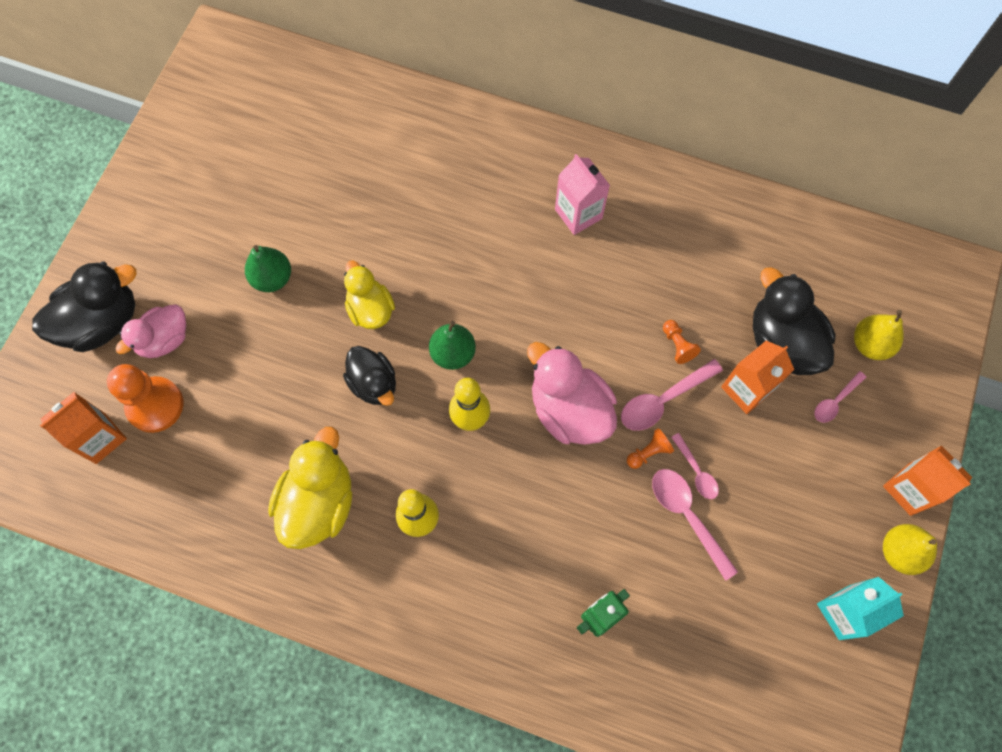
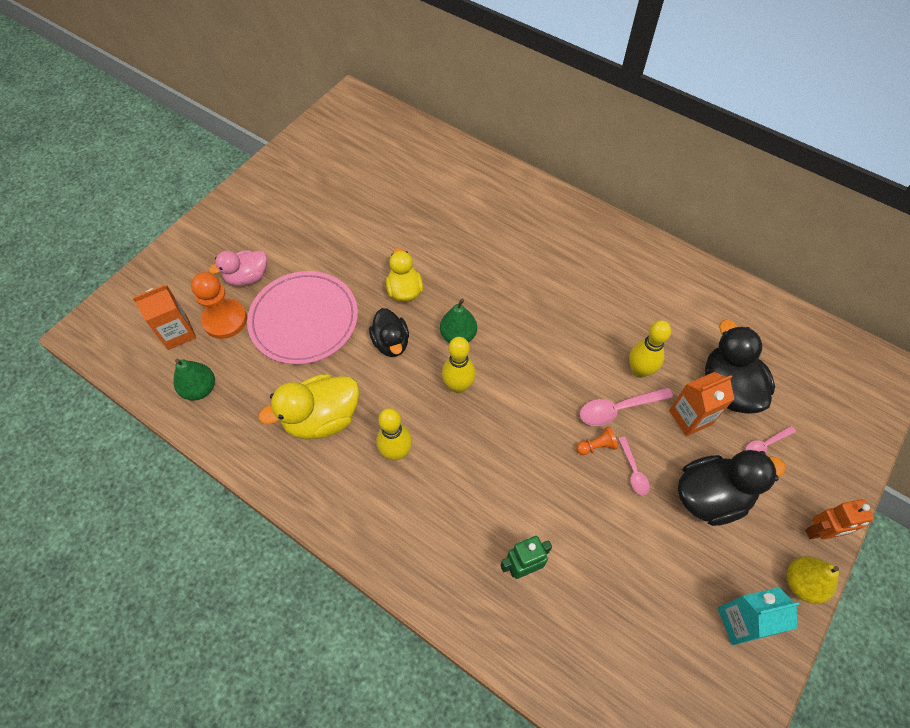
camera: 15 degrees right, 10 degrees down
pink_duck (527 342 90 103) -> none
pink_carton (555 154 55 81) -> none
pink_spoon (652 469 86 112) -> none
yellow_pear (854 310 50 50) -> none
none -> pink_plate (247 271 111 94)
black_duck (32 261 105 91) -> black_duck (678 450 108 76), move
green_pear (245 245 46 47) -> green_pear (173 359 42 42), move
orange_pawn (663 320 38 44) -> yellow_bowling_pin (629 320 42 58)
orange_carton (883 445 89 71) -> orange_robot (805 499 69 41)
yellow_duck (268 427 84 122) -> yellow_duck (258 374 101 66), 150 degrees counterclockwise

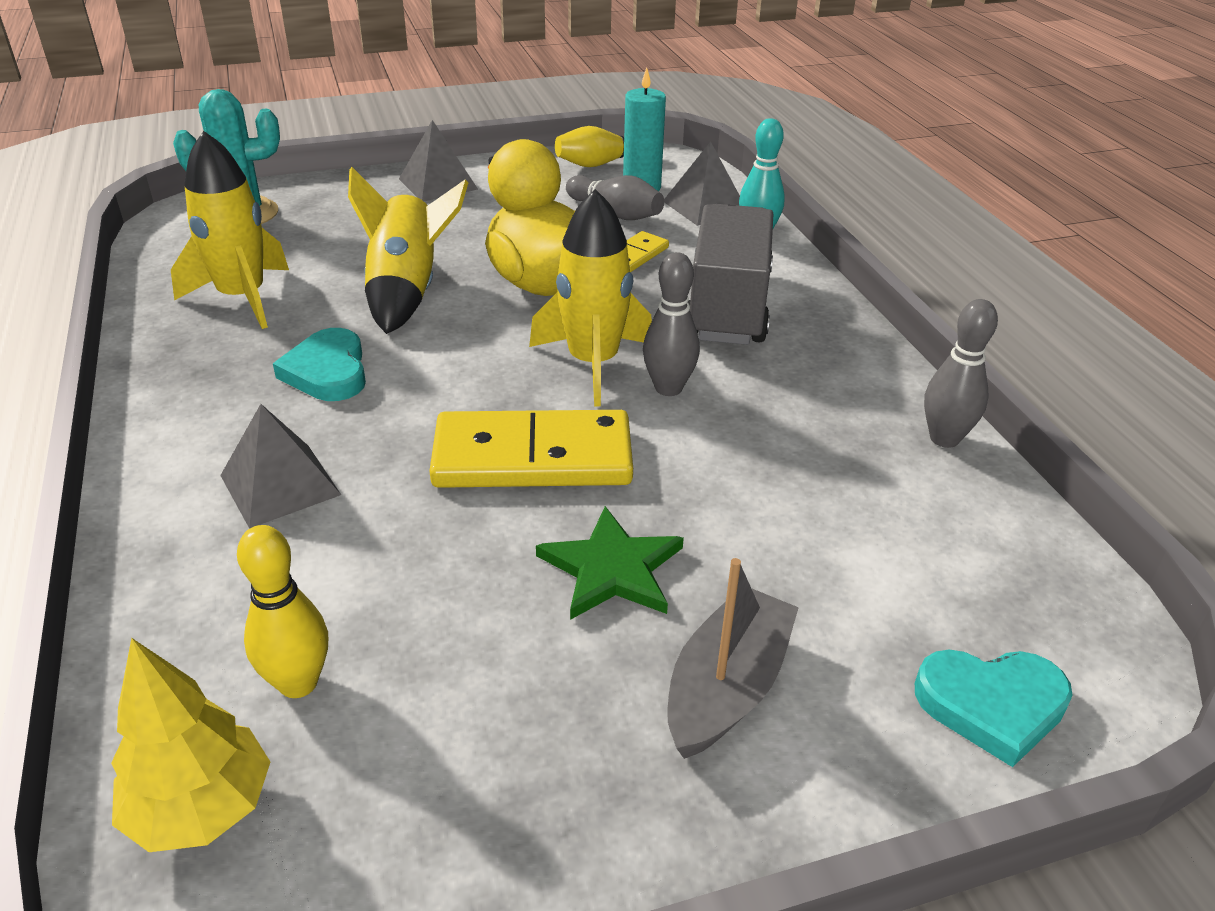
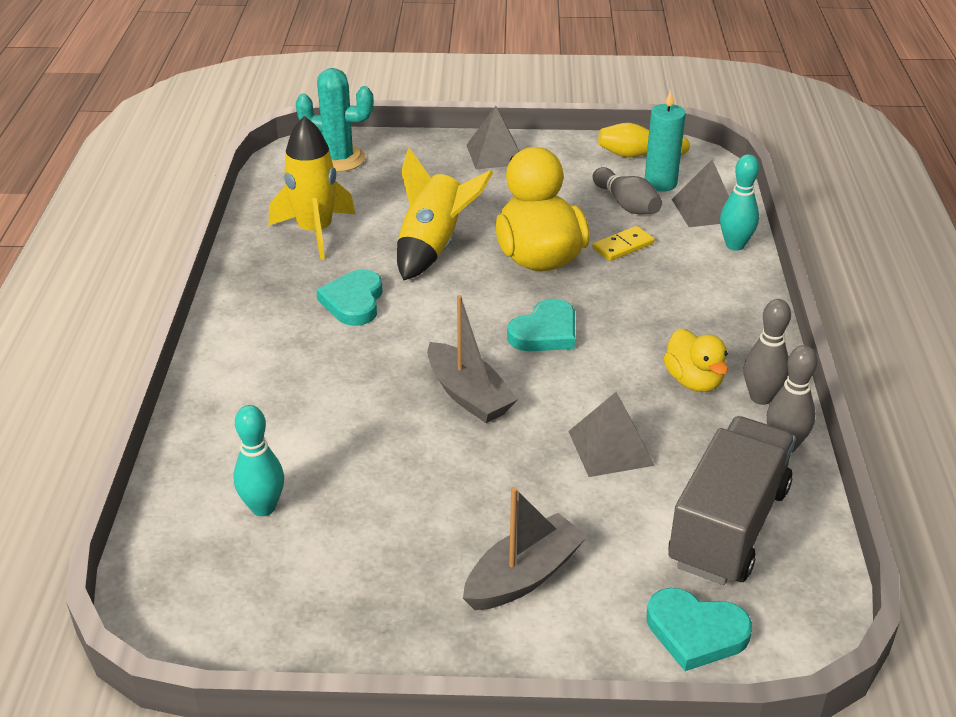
camera: 20 degrees right, 0 degrees up
yellow_tree (111 638 159 214) -> none
green_star (536 506 148 114) -> none
none -> yellow_duck (663 328 65 64)
grey_pyramid (220 404 121 125) -> grey_pyramid (568 392 87 85), move
grey_bowling_pin (643 252 57 144) -> grey_bowling_pin (744 299 47 106), move
grey_truck (688 204 86 141) -> grey_truck (668 416 128 169), move
yellow_domino (430 410 203 78) -> grey_boat (427 295 91 128)
yellow_rocket (529 189 123 217) -> turquoise_heart (507 298 68 53)
yellow_bowling_pin (237 525 91 173) -> turquoise_bowling_pin (233 405 51 111)

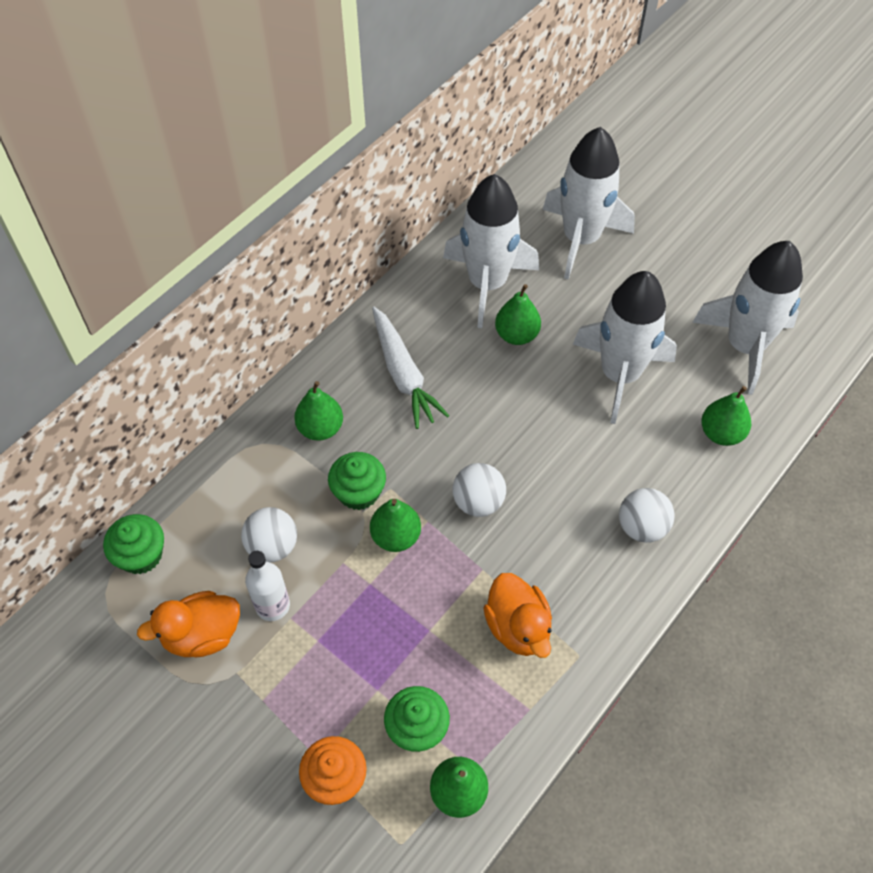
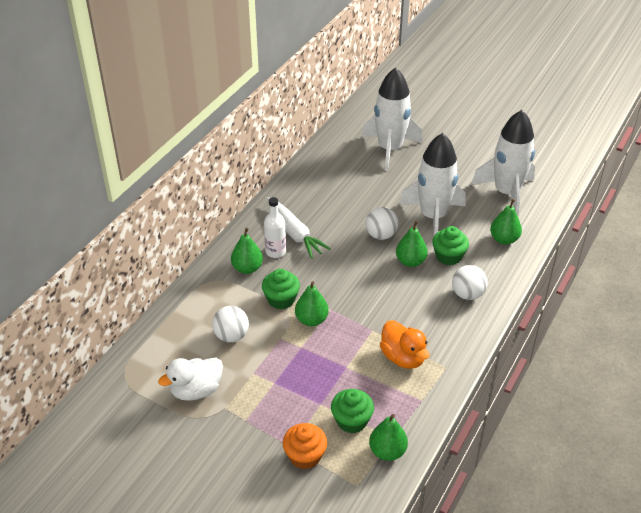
camera: 10 degrees left, 15 degrees down
white_rocket (443 174 96 154) -> none
green_cupcake (103 514 61 60) -> green_cupcake (432 226 37 39), move
white_bottle (245 551 45 70) -> white_bottle (264 197 22 61), move
white_ball (453 463 53 54) -> white_ball (366 207 32 33), move
green_pear (495 284 46 61) -> green_pear (396 221 32 46), move
orange_duck (137 591 103 66) -> white_duck (158 358 65 43)

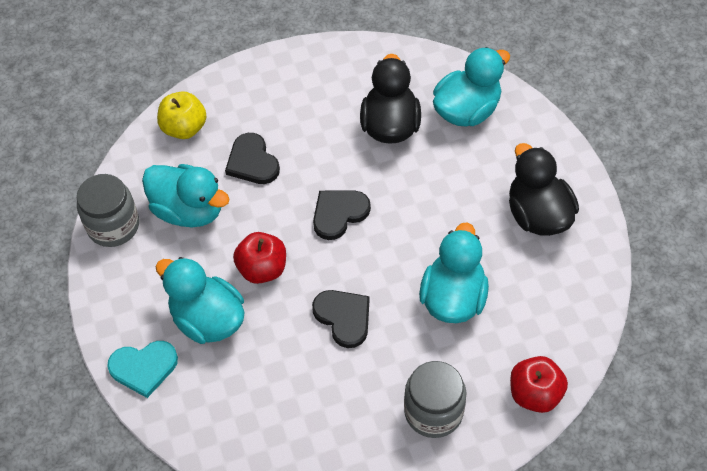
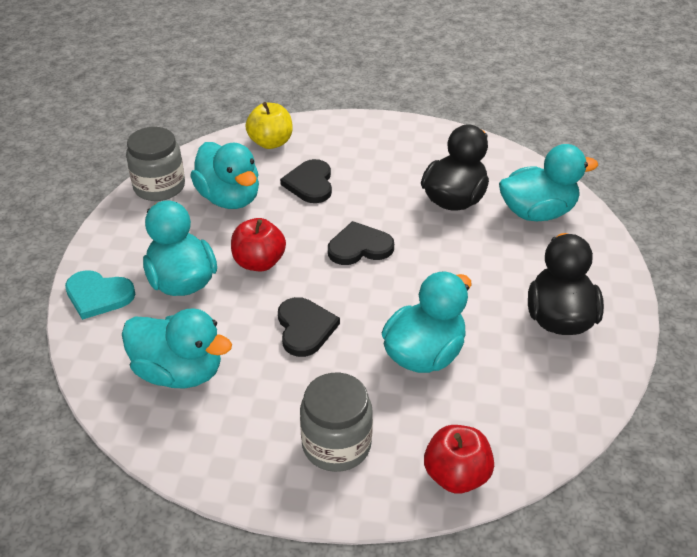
camera: 25 degrees right, 15 degrees down
none -> turquoise_duck (122 308 110 80)

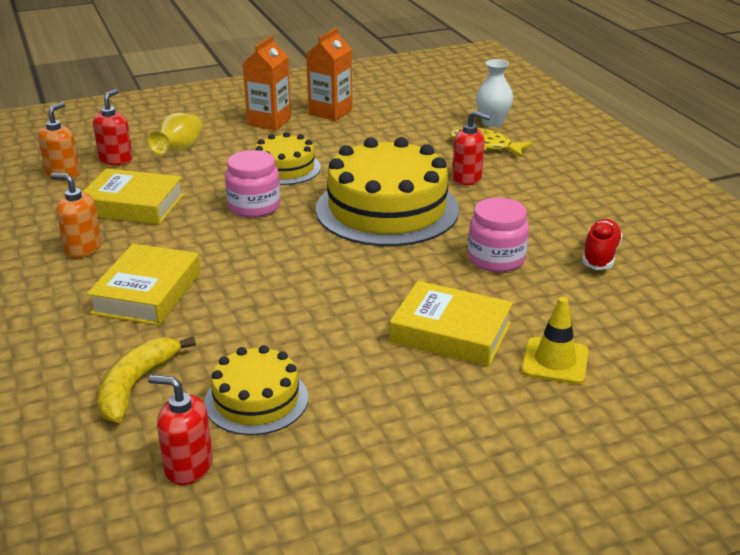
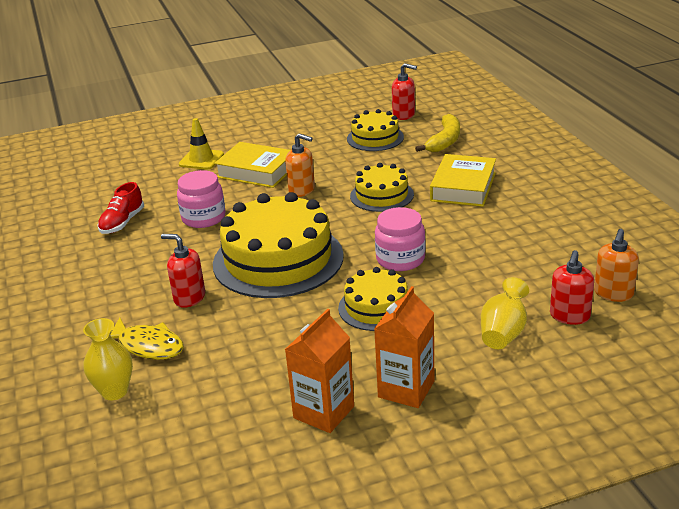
camera: 175 degrees left, 0 degrees up
yellow_book (83 168 101 57) -> none
none -> yellow_cake (350 163 64 49)
orange_soap_dispenser (50 173 52 85) -> orange_soap_dispenser (285 133 30 64), move
white_vase (476 59 37 68) -> yellow_vase (83 318 50 82)

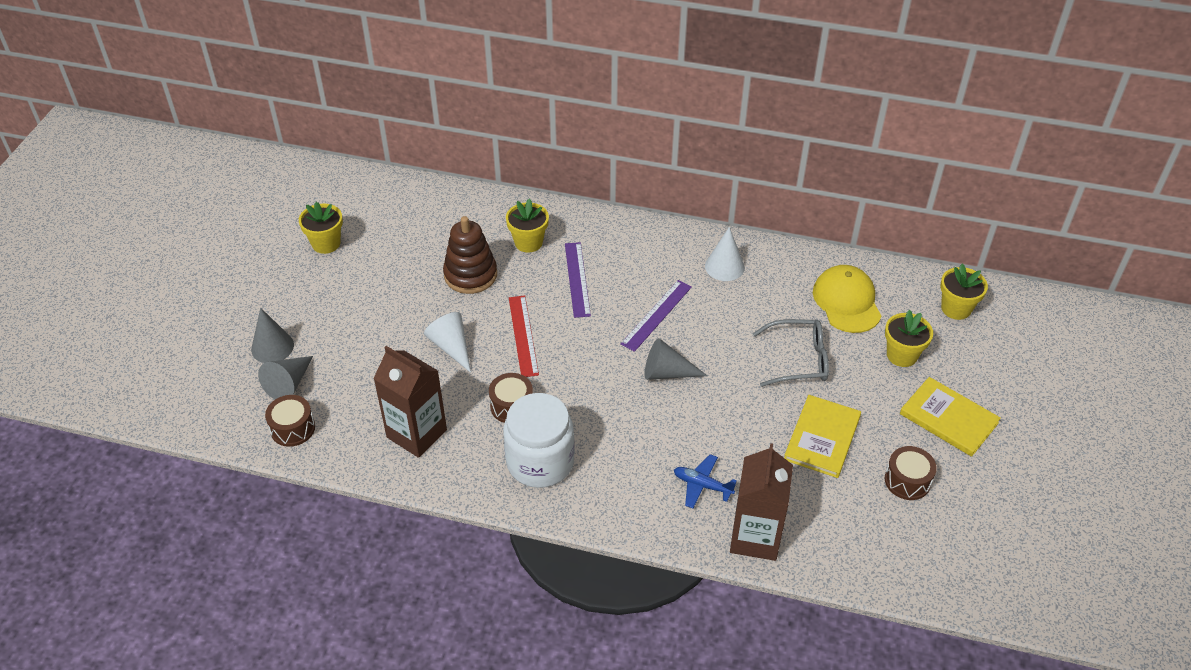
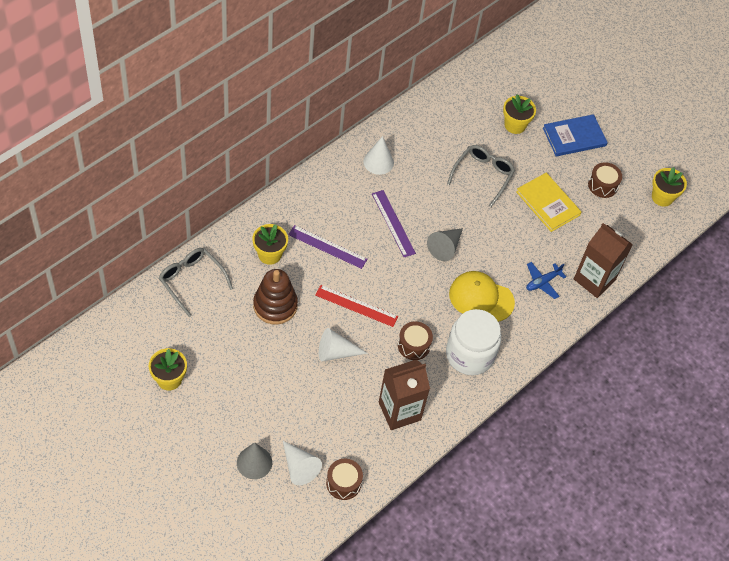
camera: 65 degrees left, 10 degrees up
none -> grey_glasses (159 248 74 69)
yellow_cap (813 265 68 68) -> yellow_cap (449 271 66 51), move
yellow_flower_pot (940 264 48 56) -> yellow_flower_pot (652 167 35 40), move
grey_cone (258 356 55 43) -> white_cone (283 441 39 44)
yellow_book (900 377 101 80) -> blue_book (543 114 65 42)

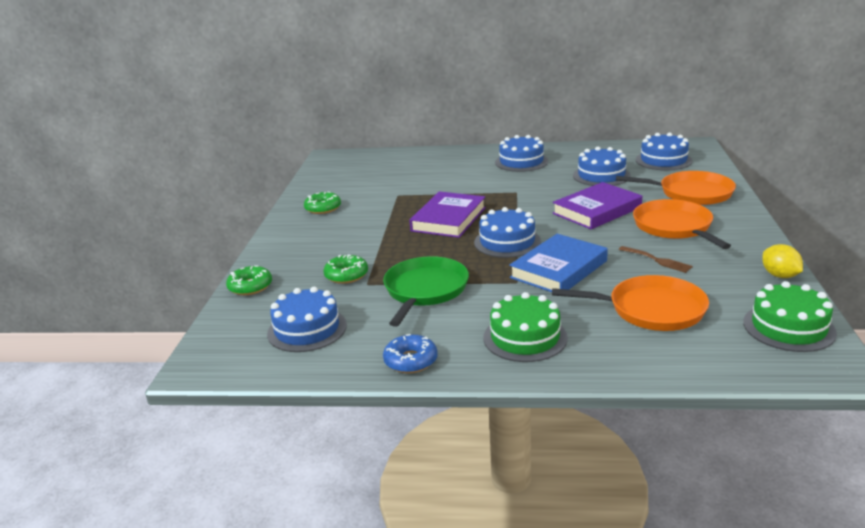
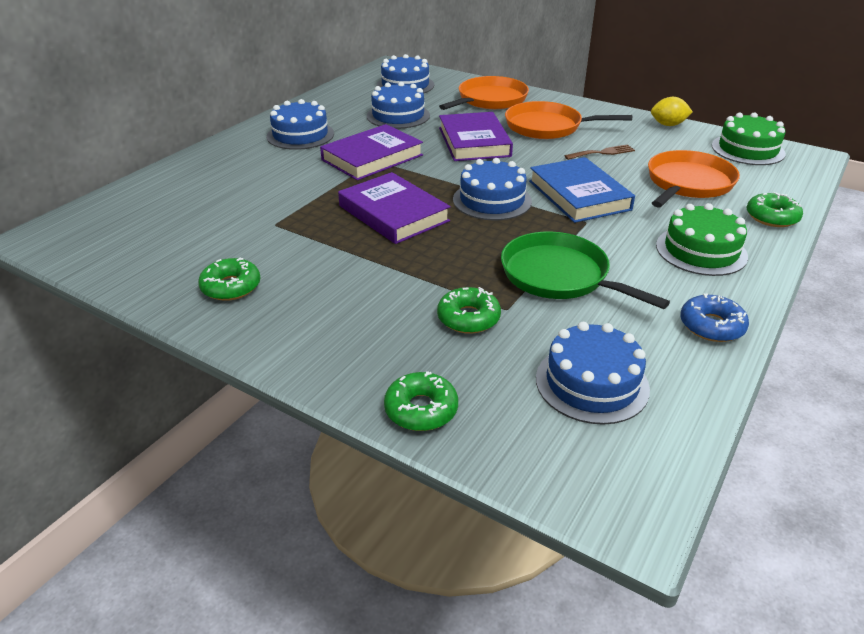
camera: 65 degrees left, 10 degrees up
none -> purple_book (320 124 103 56)
none -> green_donut (747 192 56 35)

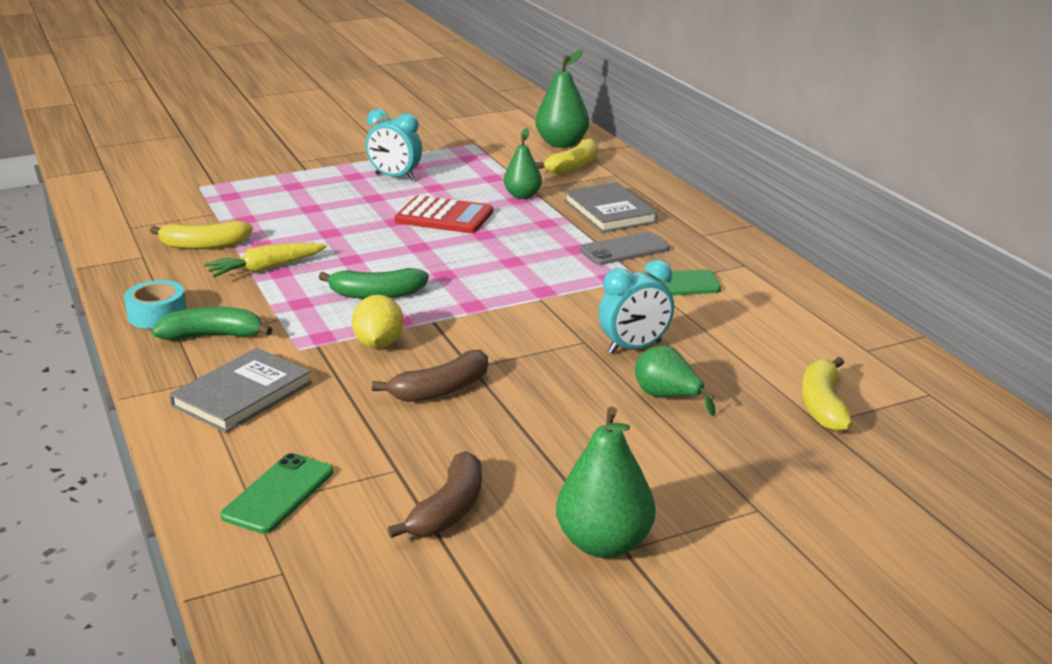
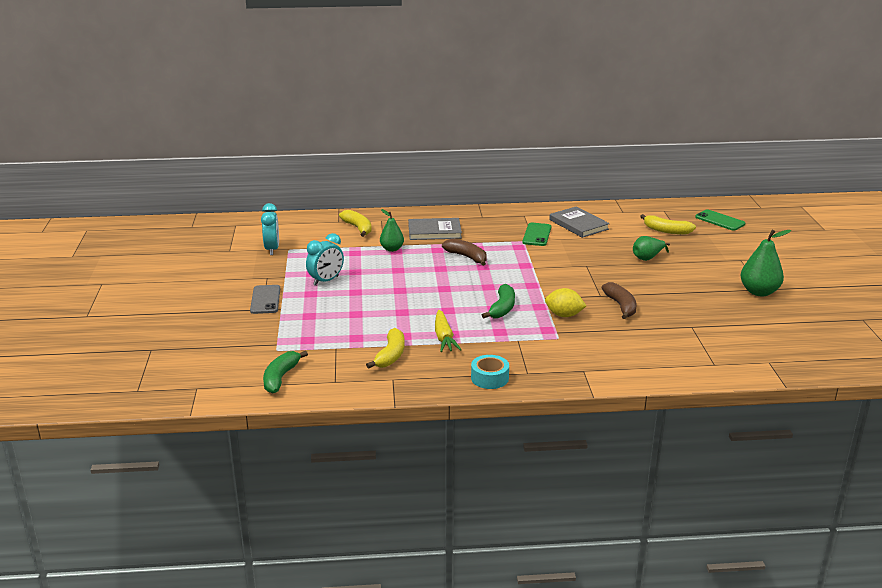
camera: 70 degrees left, 0 degrees up
red_calculator (394 195 99 38) -> none
green_pear (536 50 53 98) -> none
green_banana (152 307 121 34) -> green_banana (263 351 45 43), move
grey_book (169 348 143 85) -> grey_book (549 206 61 32), move
green_phone (221 453 112 81) -> green_phone (695 209 50 22), move
brown_banana (388 451 94 87) -> brown_banana (442 239 45 27), move
grey_phone (580 232 90 33) -> grey_phone (250 285 30 29), move
turquoise_clock (599 260 75 94) -> turquoise_clock (261 203 18 52), move

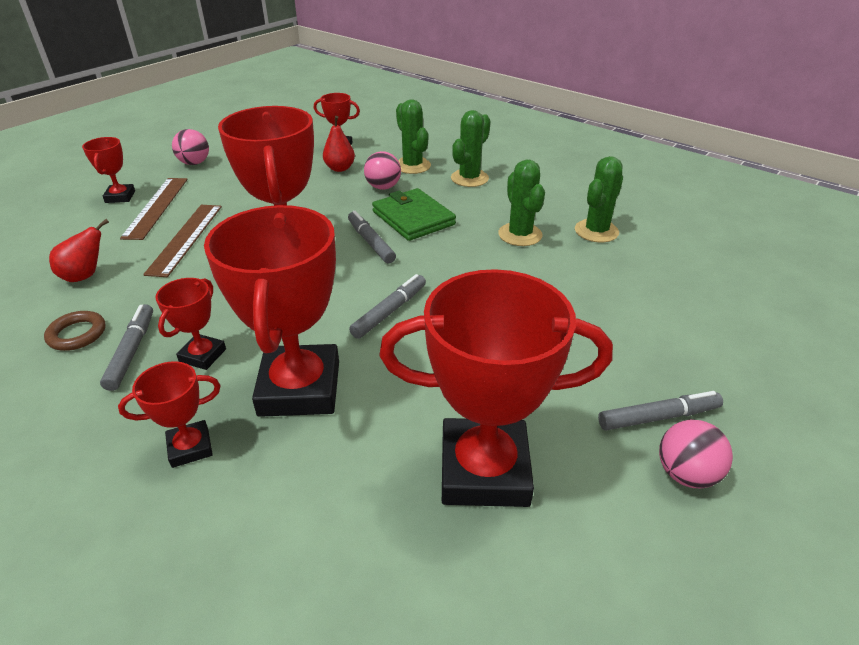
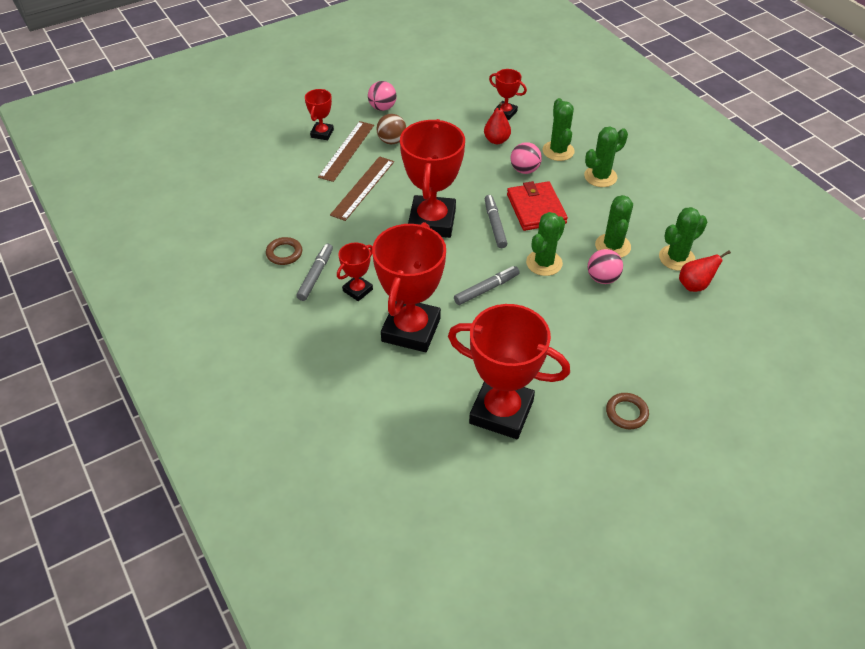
camera: 20 degrees right, 10 degrees up
red_trophy (118 361 103 107) -> none
none -> brown_ball (376 114 30 30)
none -> green_cactus (526 212 39 64)
red_pear (49 219 60 63) -> red_pear (679 250 52 42), move
pink_ball (659 420 74 68) -> pink_ball (588 249 35 35), move
grey_marker (598 391 125 39) -> brown_ring (606 393 43 36)
green_wallet (372 188 84 53) -> red_wallet (507 181 61 50)

